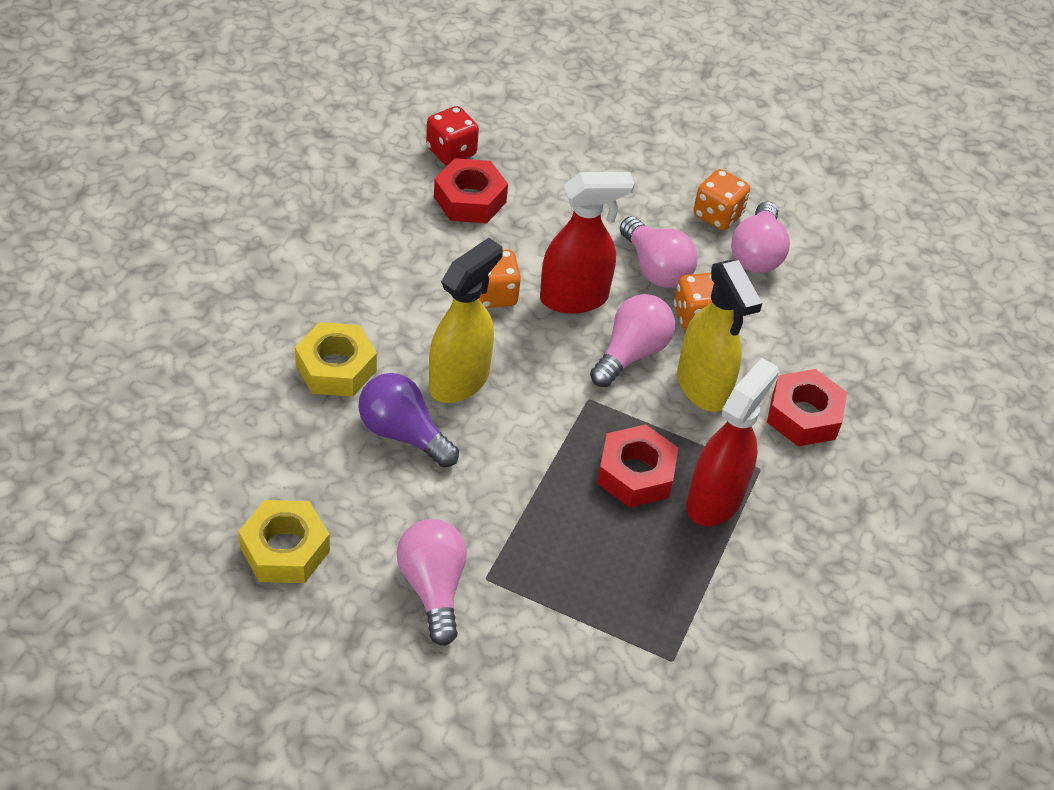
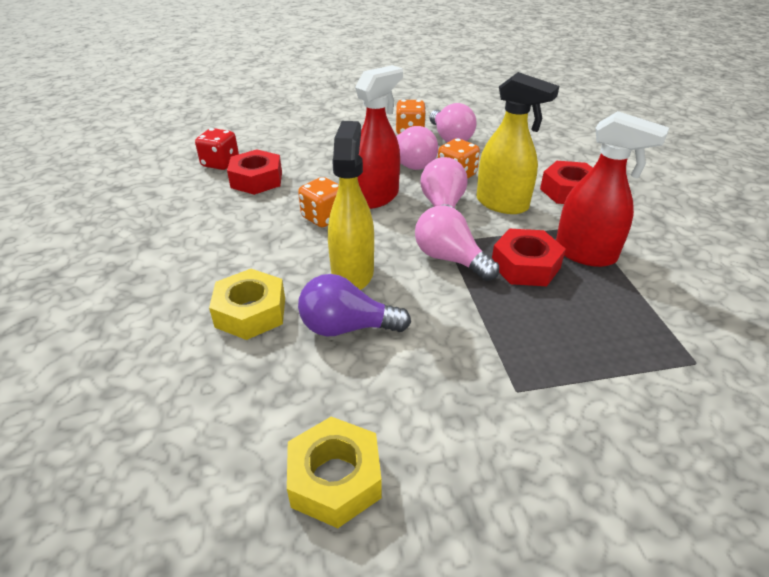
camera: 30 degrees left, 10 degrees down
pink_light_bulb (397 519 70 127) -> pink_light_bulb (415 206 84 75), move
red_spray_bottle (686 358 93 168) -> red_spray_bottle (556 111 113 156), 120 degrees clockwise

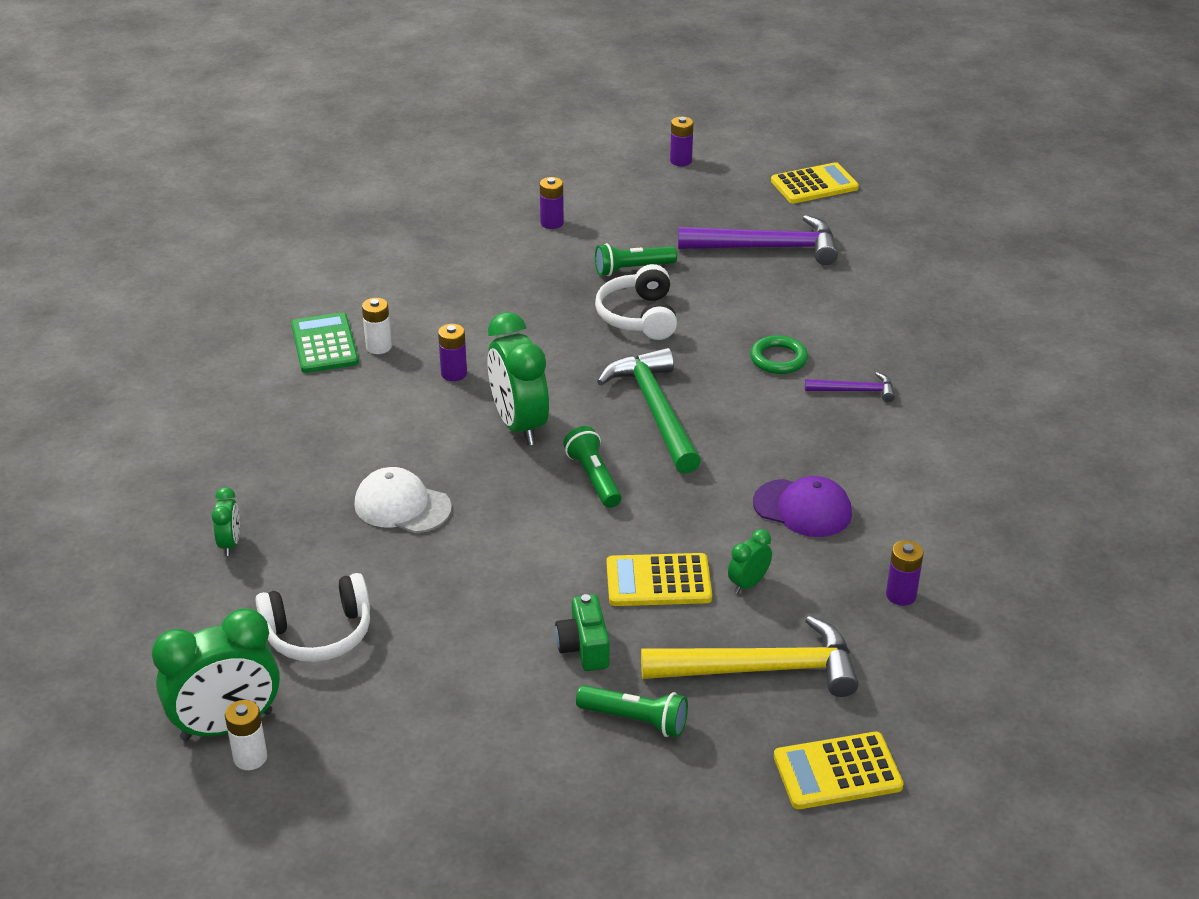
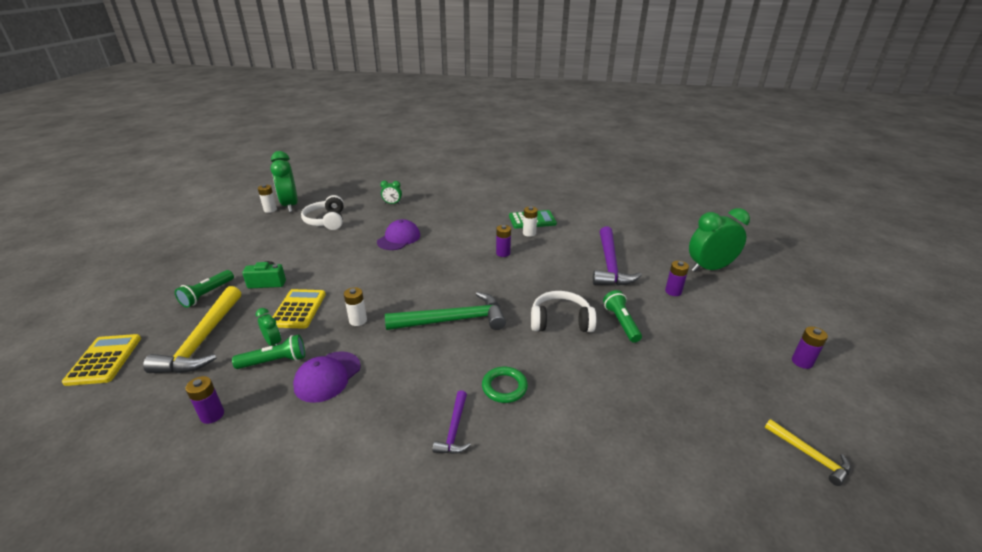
camera: 95 degrees right, 5 degrees down
none -> white_battery (344 287 23 39)
green_clock (488 312 61 134) -> green_clock (689 208 61 64), move
green_flashlight (563 426 58 82) -> green_flashlight (232 335 73 34), move
purple_hammer (678 215 160 50) -> purple_hammer (593 226 49 60), move
yellow_calculator (771 162 88 41) -> yellow_hammer (765 419 86 67)
white_cap (354 467 98 66) -> purple_cap (377 219 43 31)

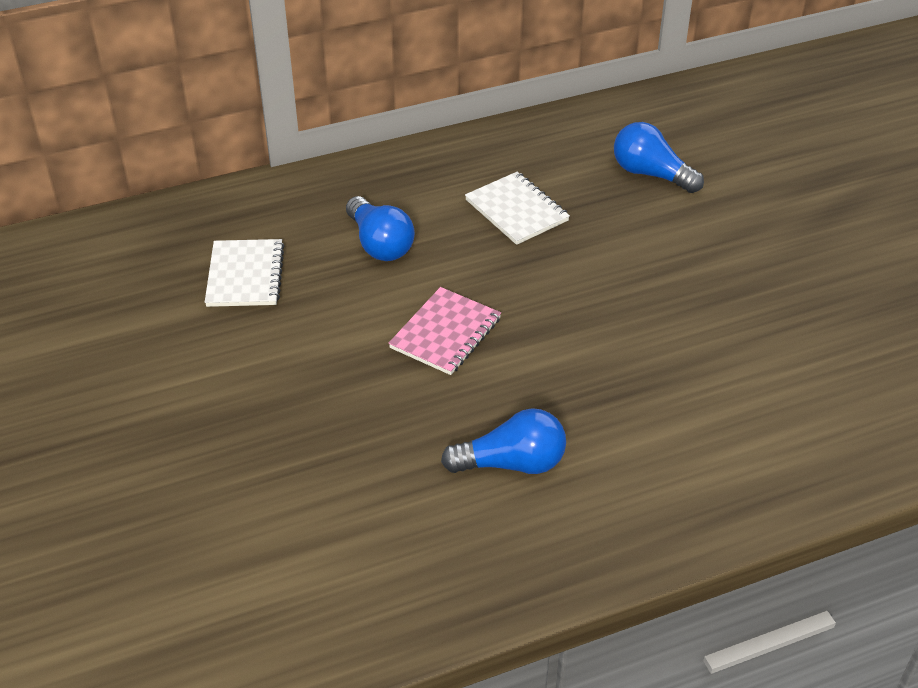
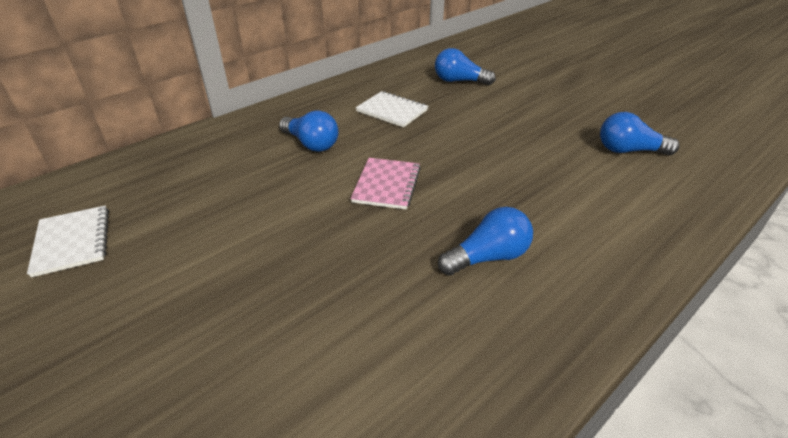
camera: 20 degrees left, 5 degrees down
none -> blue_light_bulb (600 112 79 43)
white_notebook (205 239 79 68) -> white_notebook (27 205 82 72), move

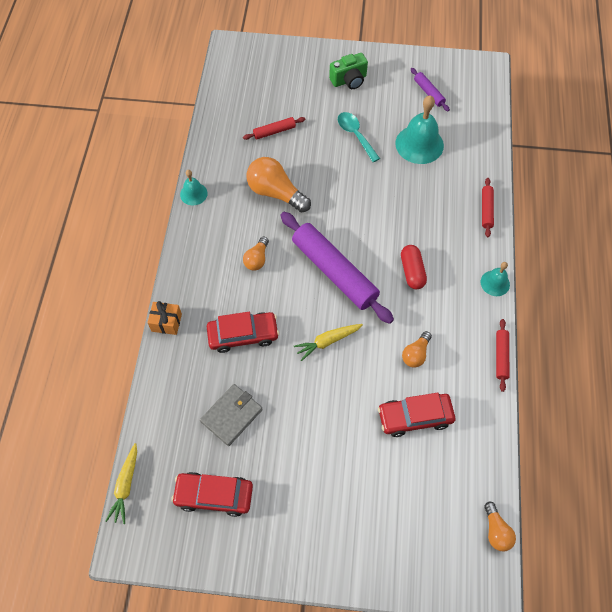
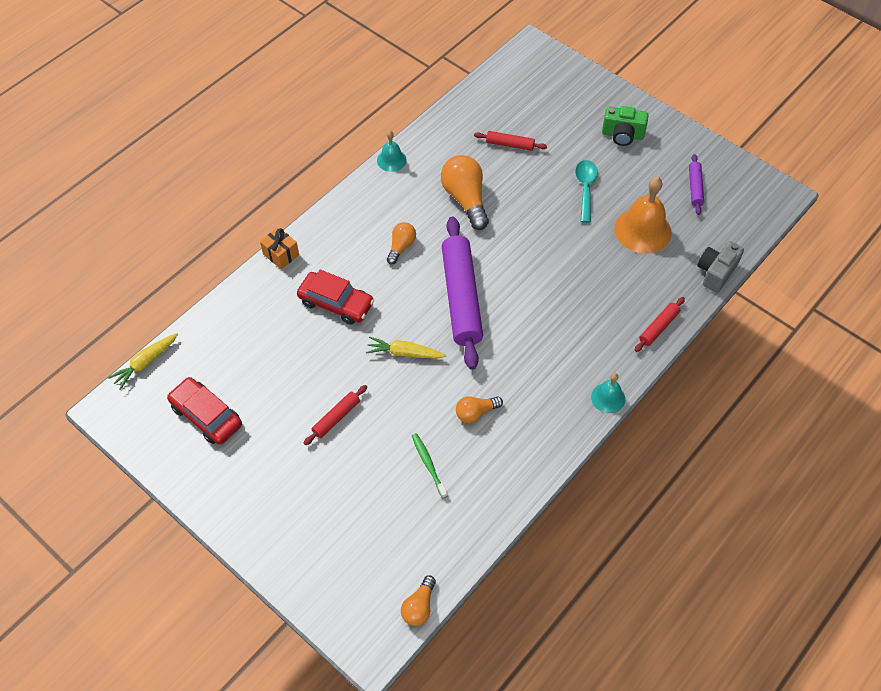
camera: 35 degrees right, 5 degrees down
grey_wallet (200 384 63 62) -> none
red_capsule (401 245 26 44) -> none
none -> grey_camera (697 241 47 52)
red_rolling_pin (496 319 13 73) -> red_rolling_pin (304 385 63 60), move
red_car (378 393 77 44) -> green_toothbrush (412 433 36 65)
turquoise_bell (395 95 49 69) -> orange_bell (615 177 56 77)
orange_light_bulb (243 236 26 35) -> orange_light_bulb (387 222 29 42), 150 degrees clockwise

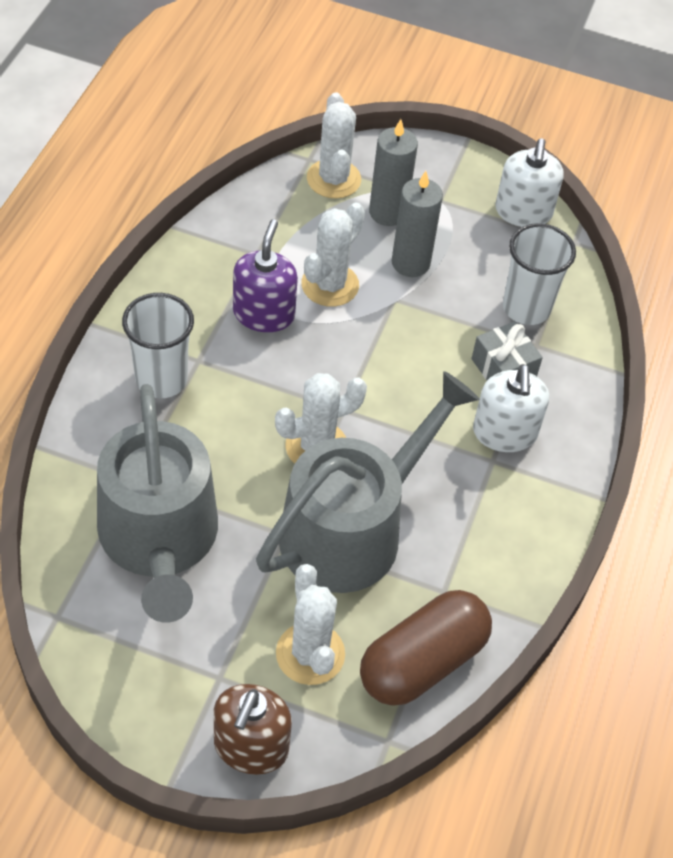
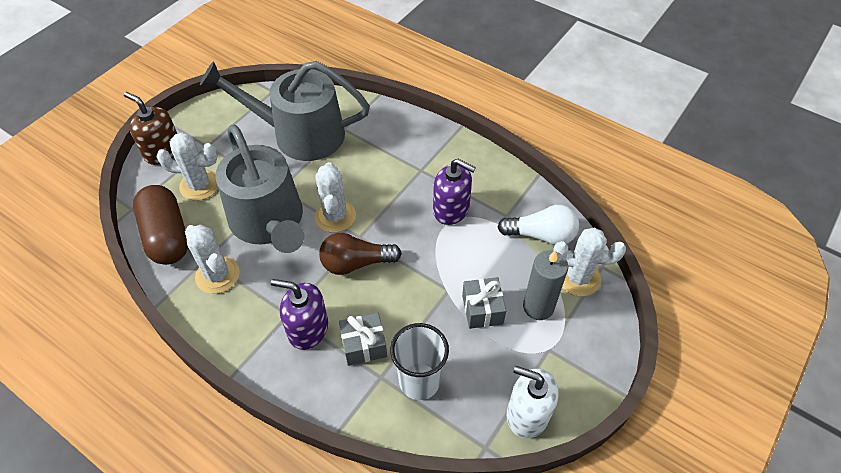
camera: 110 degrees right, 0 degrees up
white_cup (122 293 72 105) -> none
none -> brown_light_bulb (319 233 83 42)
none -> white_light_bulb (498 205 81 40)
white_cactus (301 203 64 104) -> white_cactus (185 225 55 69), move
grey_candle (392 171 51 106) -> grey_gift (462 277 44 52)
white_soap_dispenser (473 364 76 88) -> purple_soap_dispenser (271 279 57 71)

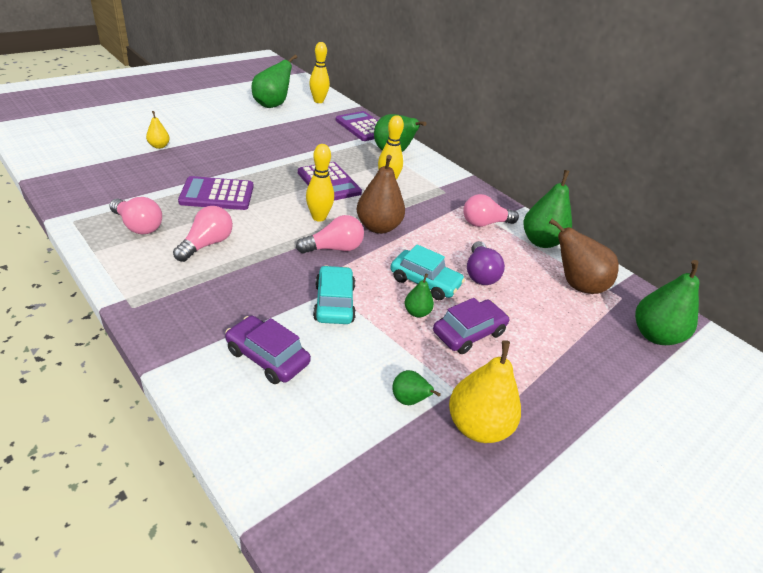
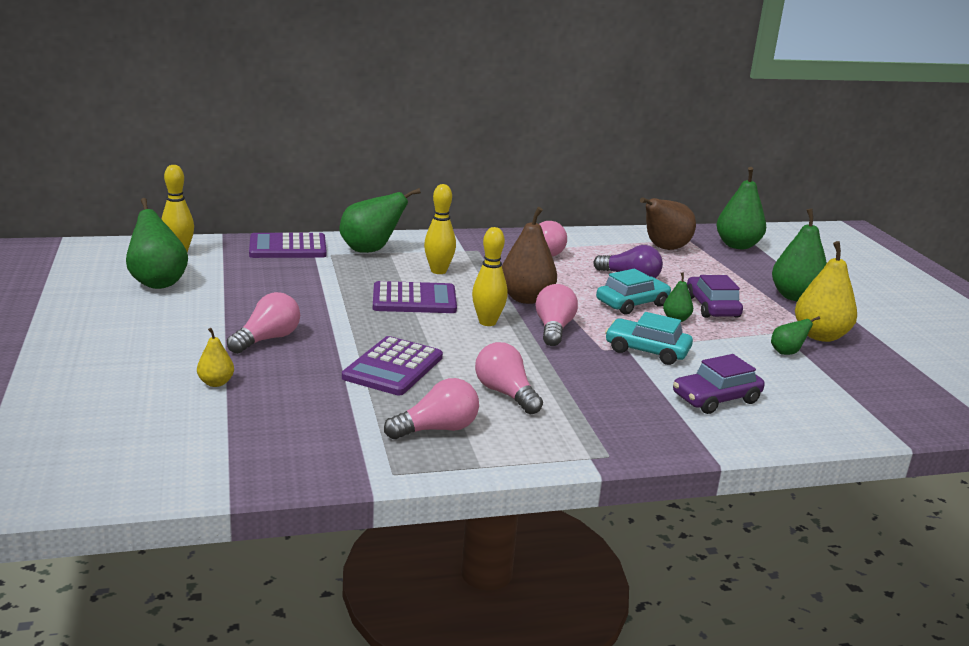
camera: 60 degrees left, 15 degrees down
none -> pink_light_bulb (227 292 73 62)
green_pear (523 170 49 78) -> green_pear (772 209 55 92), move

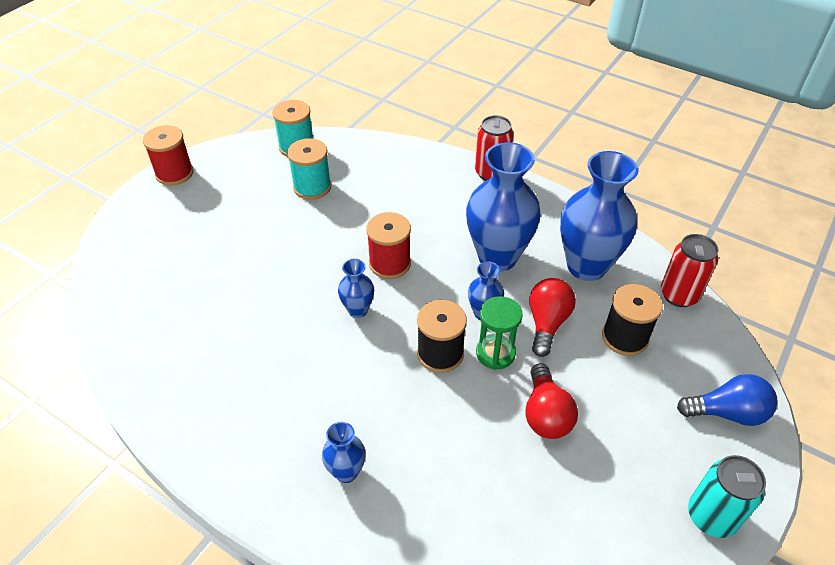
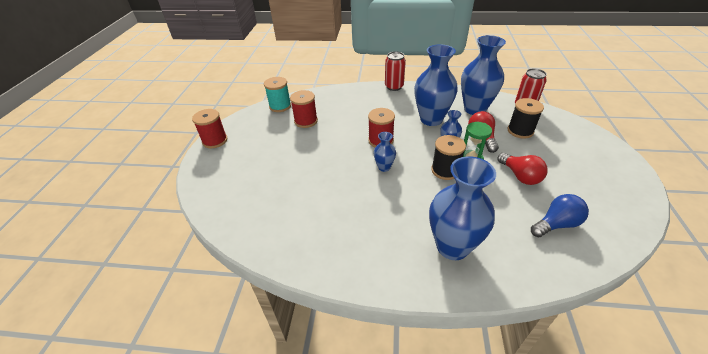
camera: 25 degrees left, 5 degrees down
turquoise_can (688 455 78 83) -> none
blue_light_bulb (677 374 100 52) -> blue_light_bulb (531 194 58 43), move
turquoise_spool (287 138 45 62) -> red_spool (290 90 28 38)
blue_vase (322 422 44 61) -> blue_vase (429 156 67 104), x2.11

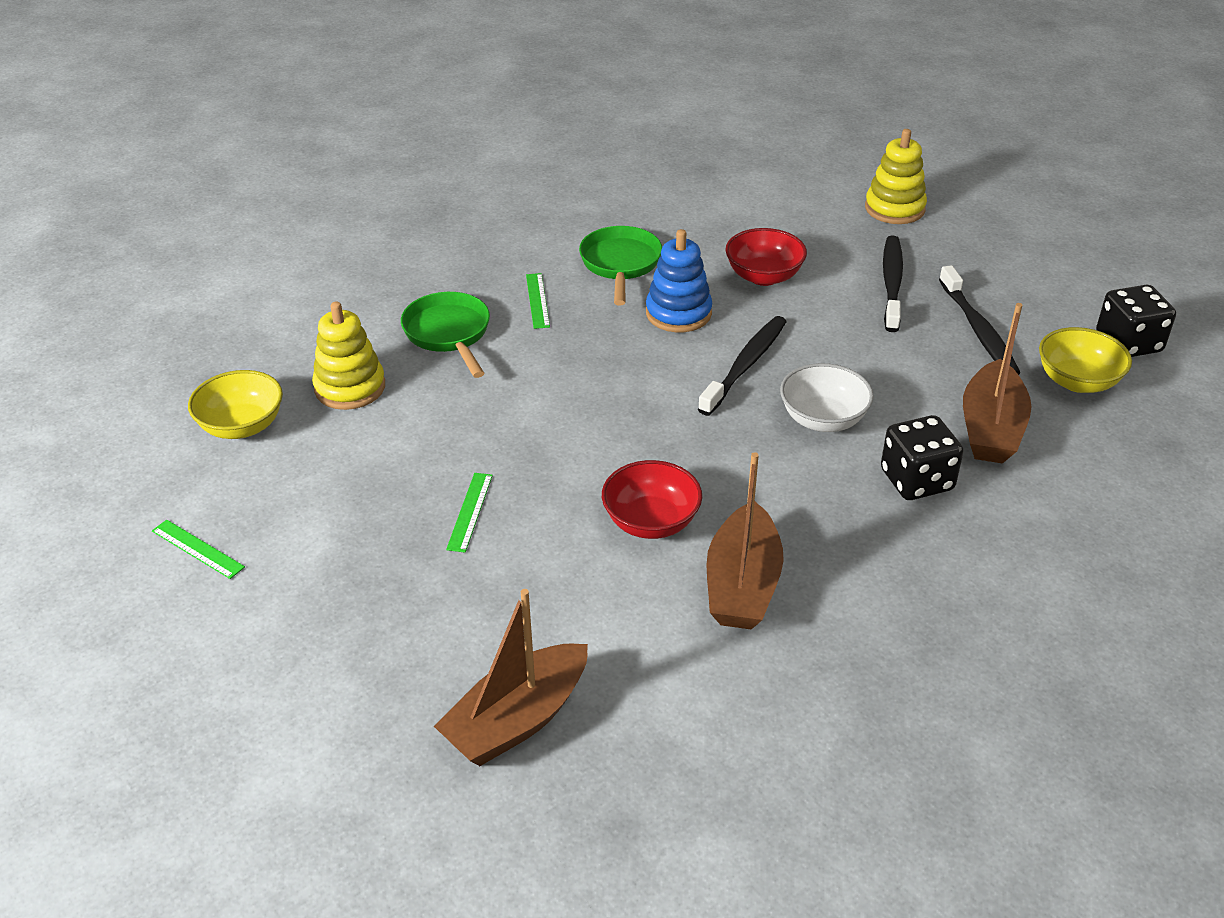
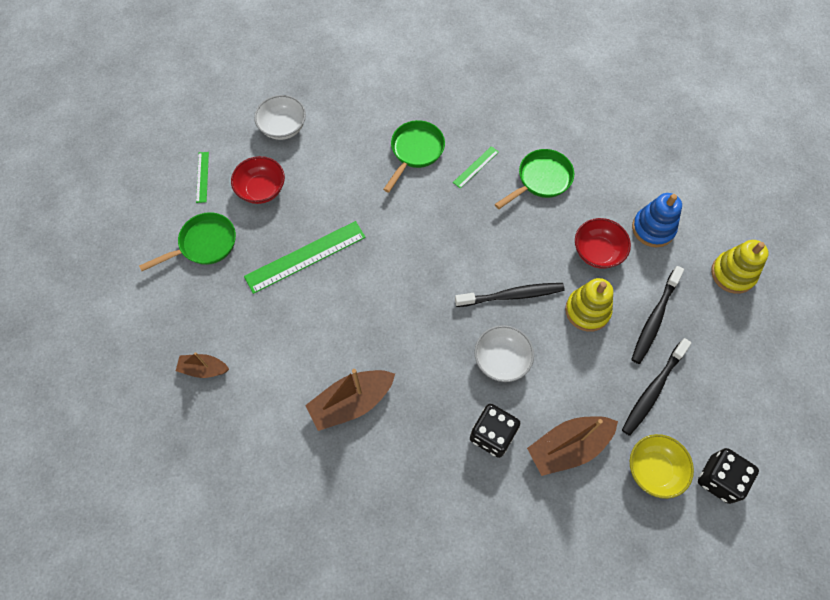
camera: 50 degrees right, 25 degrees up
none -> green_pan (139 212 97 59)
yellow_stacking_toy (312 301 73 109) -> yellow_stacking_toy (565 278 48 54), move
red_bowl (602 460 100 79) -> red_bowl (231 156 54 48), move
blue_stacking_toy (646 229 66 103) -> blue_stacking_toy (632 193 50 54), move
yellow_bowl (188 370 95 69) -> white_bowl (254 95 52 45)
black_toothbrush (883 235 20 97) -> black_toothbrush (631 266 53 98), 150 degrees clockwise
brown_boat (434 589 154 177) -> brown_boat (176 352 53 26), x0.58
green_ruler (446 473 47 80) -> green_ruler (244 221 122 73), x2.01

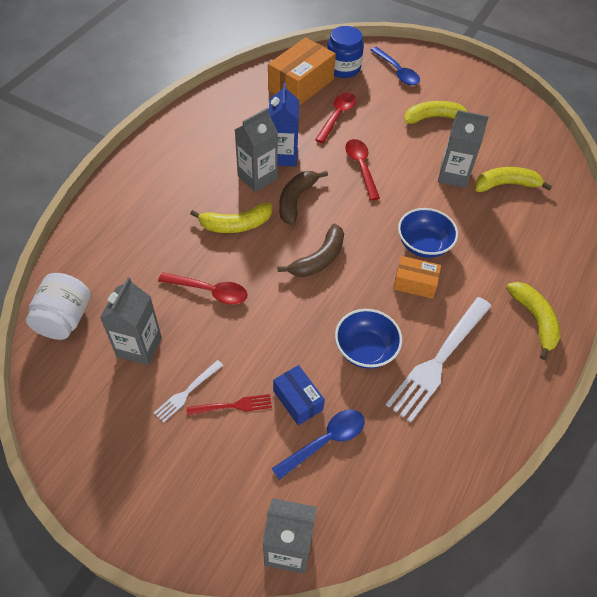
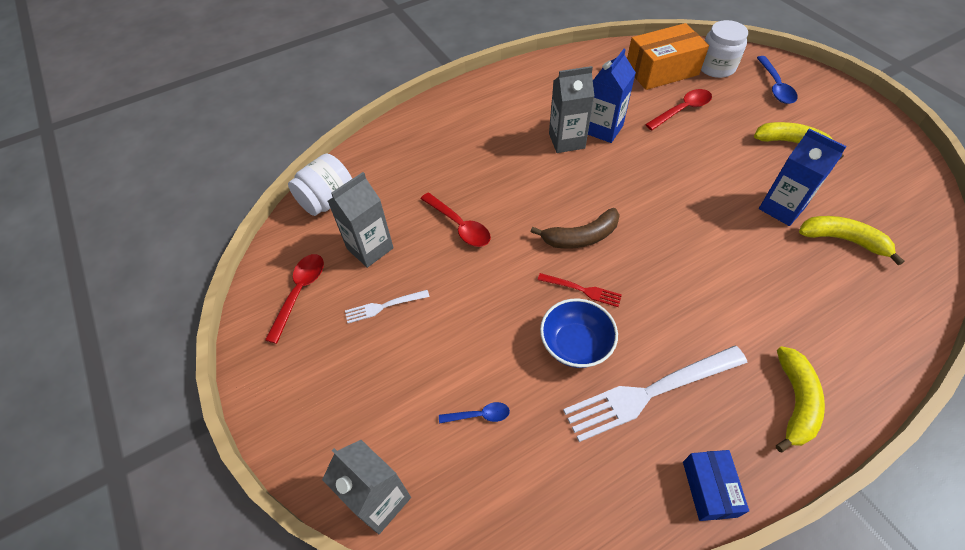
camera: 35 degrees right, 0 degrees up
yellow_banana (190 203 82 30) -> none
brown_banana (279 171 49 54) -> none
orange_box (393 256 48 43) -> none
blue_bowl (398 208 60 50) -> none
red_fork (186 394 86 21) -> red_fork (538 273 84 34), move
blue_box (273 365 52 60) -> blue_box (683 450 66 71), move
red_spoon (345 139 35 61) -> red_spoon (265 254 59 90), move
blue_jar (327 26 37 52) -> white_jar (701 20 47 58)
grey_carton (438 110 51 78) -> blue_carton (759 128 88 98)
blue_spoon (272 410 93 70) -> blue_spoon (439 402 71 22), x0.60

